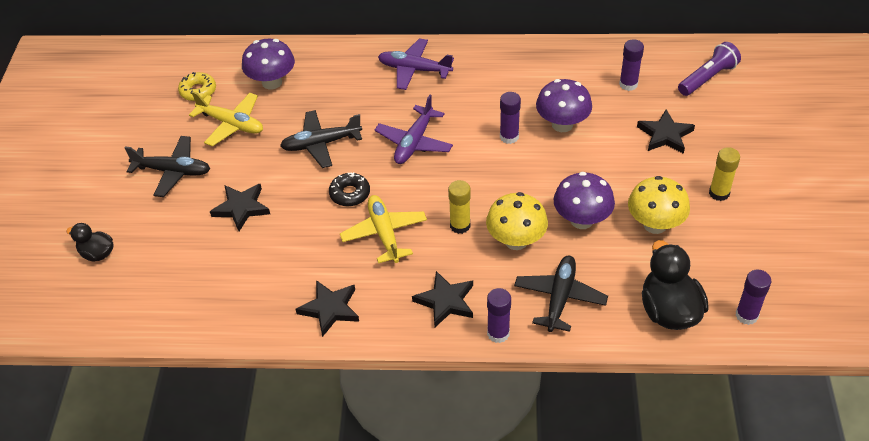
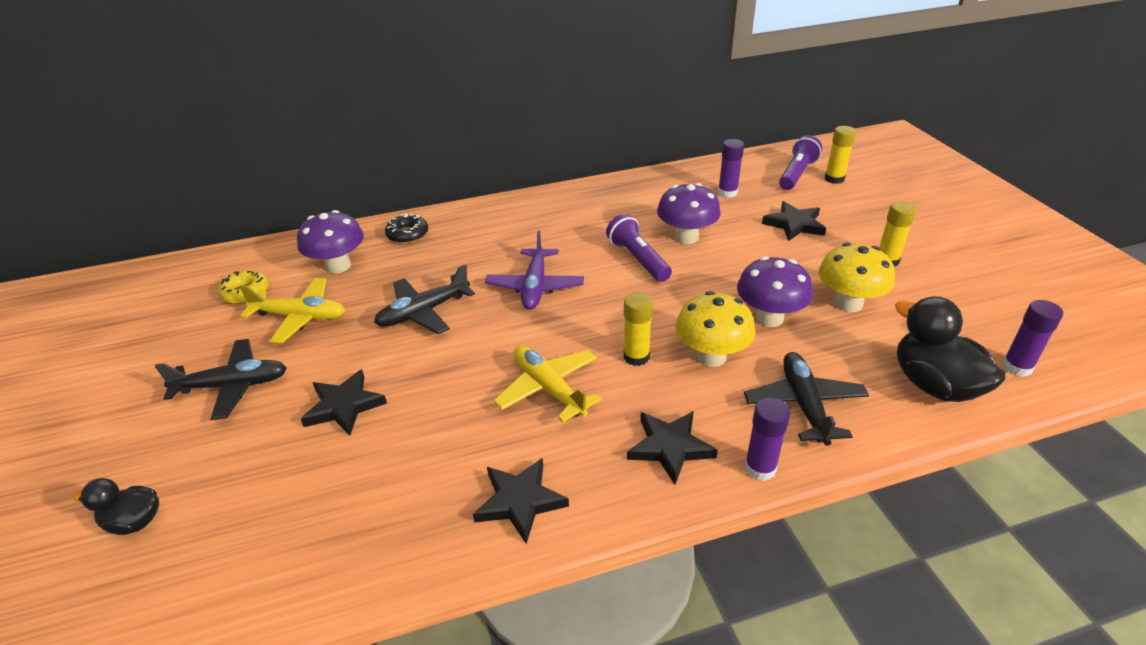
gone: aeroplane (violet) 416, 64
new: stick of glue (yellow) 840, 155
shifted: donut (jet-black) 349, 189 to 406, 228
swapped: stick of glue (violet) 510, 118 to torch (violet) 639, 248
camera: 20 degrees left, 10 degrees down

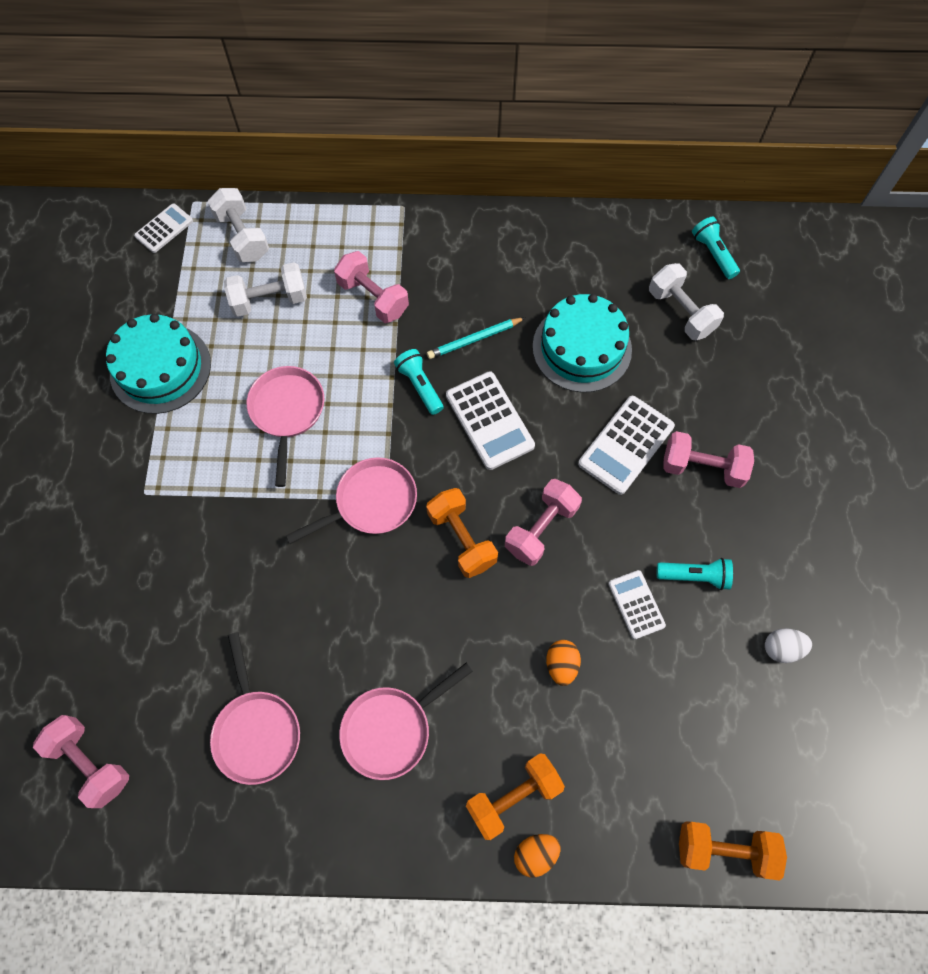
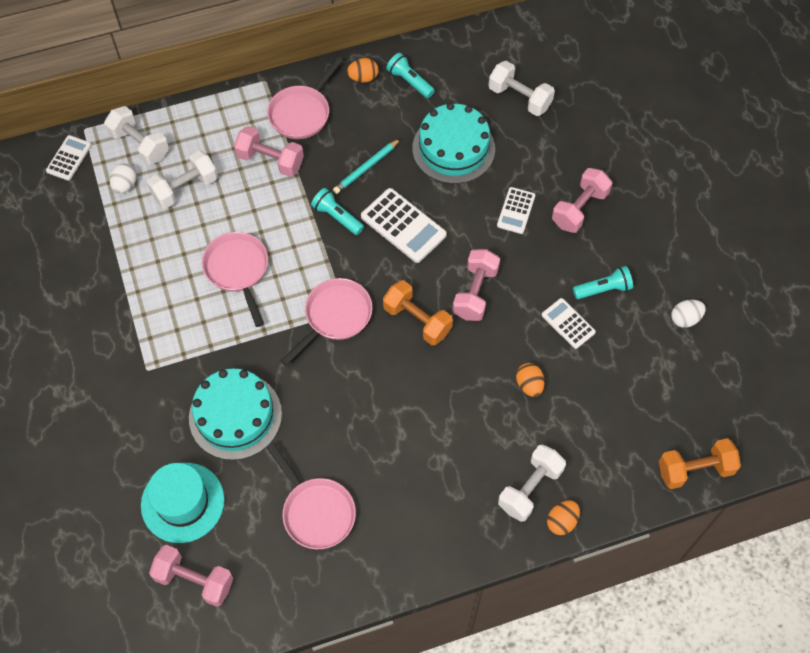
new: egg shape (bright orange) 363, 70; egg shape (pure white) 123, 178; top hat (turquoise) 182, 503
shifted: torch (turquoise) 716, 248 to 410, 75; layer cake (turquoise) 158, 364 to 235, 414; pan (pink) 406, 721 to 305, 97
repainted: free weight (bright orange) 515, 797 to free weight (pure white) 532, 483
rotated: free weight (pink) 708, 459 = 582, 200 45 degrees counterclockwise
scaled: calculator (pure white) 626, 445 = 516, 210 x0.61
camera: 20 degrees left, 5 degrees down

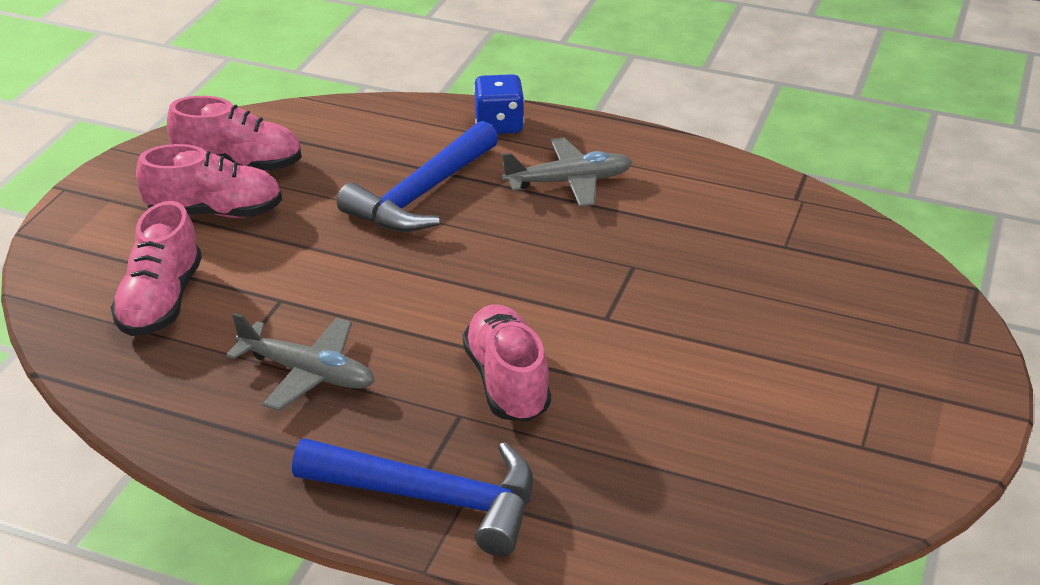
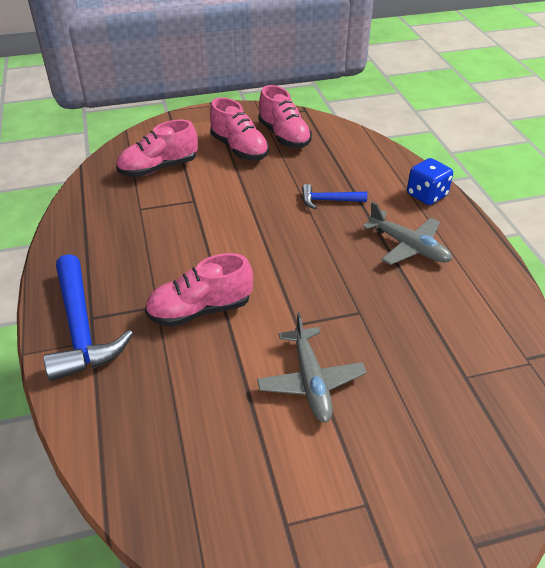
shifted: aeroplane (ash-grey) 300, 362 to 312, 367
rotated: lace-up shoe (pink) 507, 363 = 199, 290 150 degrees counterclockwise
scaled: claw hammer (blue) 417, 176 = 334, 196 x0.52
camera: 55 degrees right, 5 degrees up

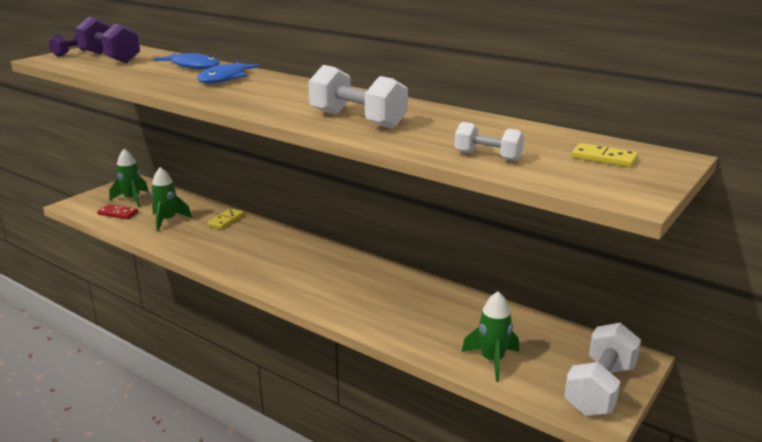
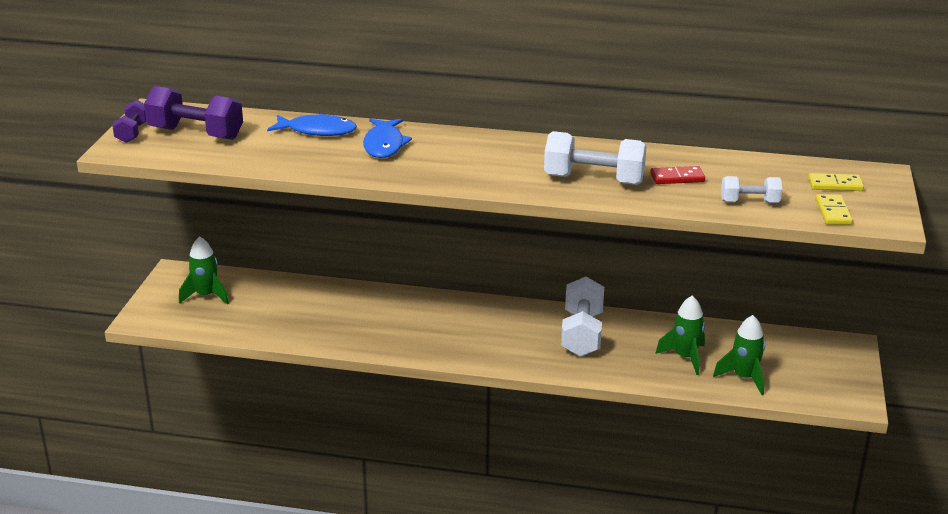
shifted: rocket (leaf-green) 171, 199 to 680, 335; domino tile (crimson) 117, 211 to 677, 175; domino tile (yellow) 225, 218 to 834, 209; free weight (pure white) 602, 369 to 582, 317
camera: 25 degrees left, 5 degrees up

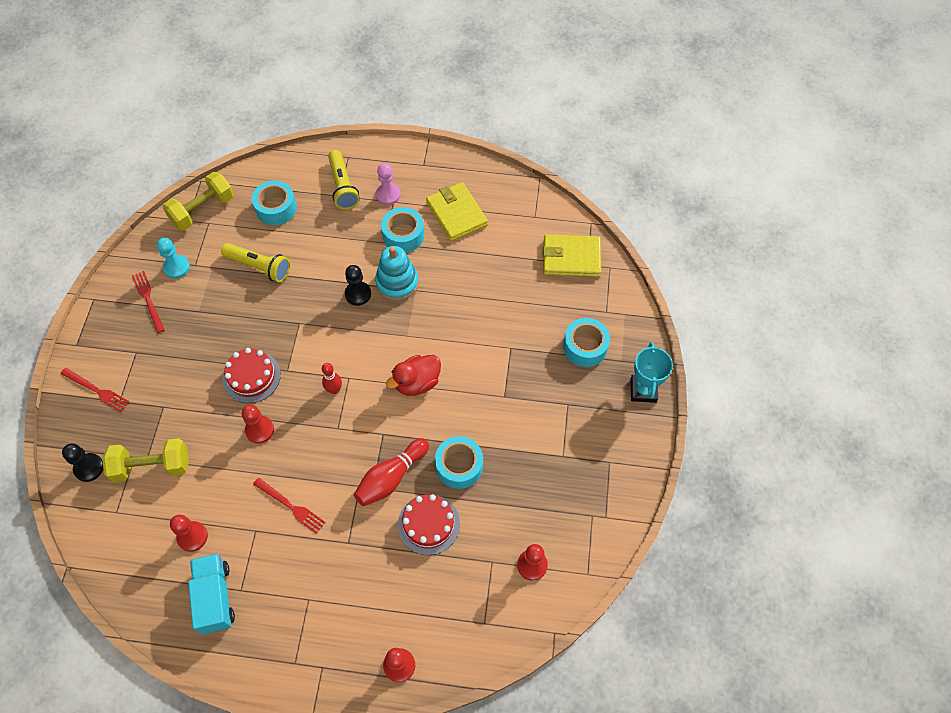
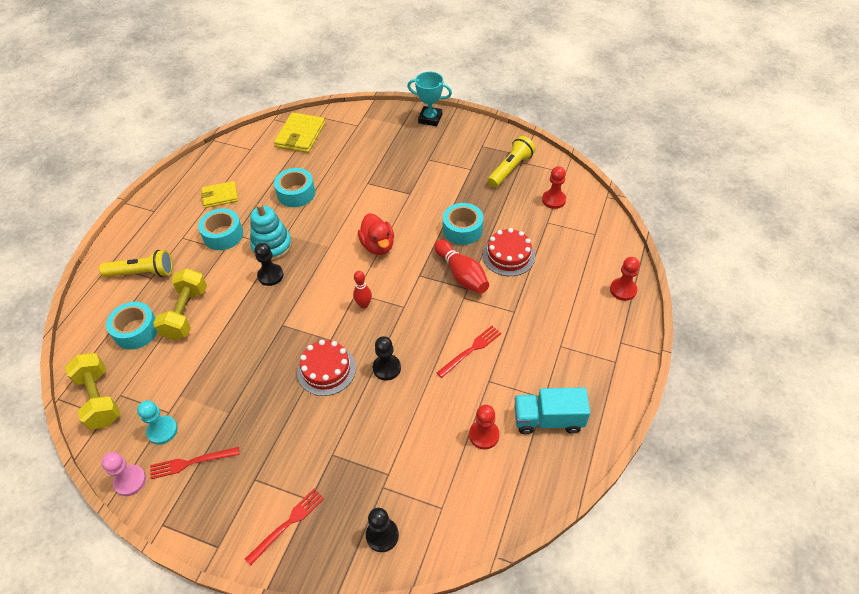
shifted: game pawn (pink) 388, 184 to 123, 474; torch (yellow) 255, 262 to 512, 161; roll of tape (turquoise) 586, 342 to 294, 187; free weight (yellow) 145, 460 to 180, 304
repainted: game pawn (crimson) 257, 424 to game pawn (jet-black) 387, 358
scaled: wallet (yellow) 457, 211 = 219, 194 x0.66
camera: 75 degrees left, 10 degrees down

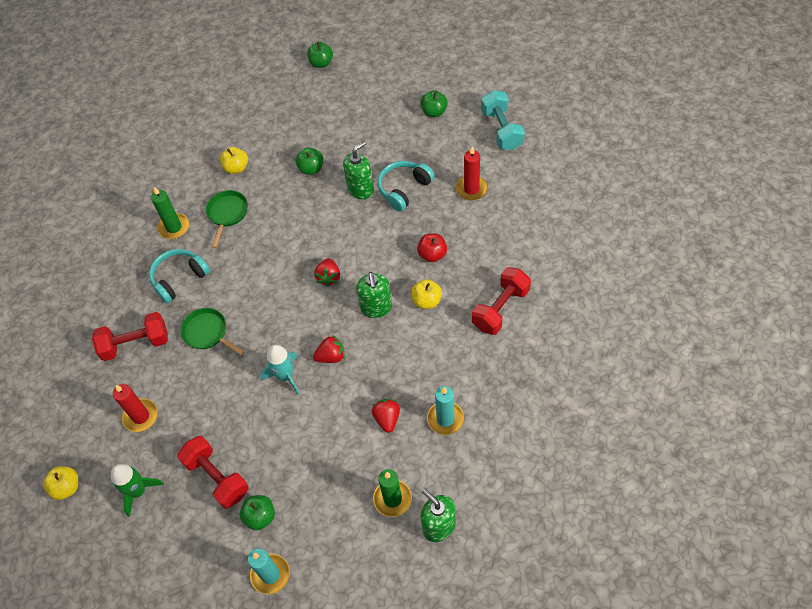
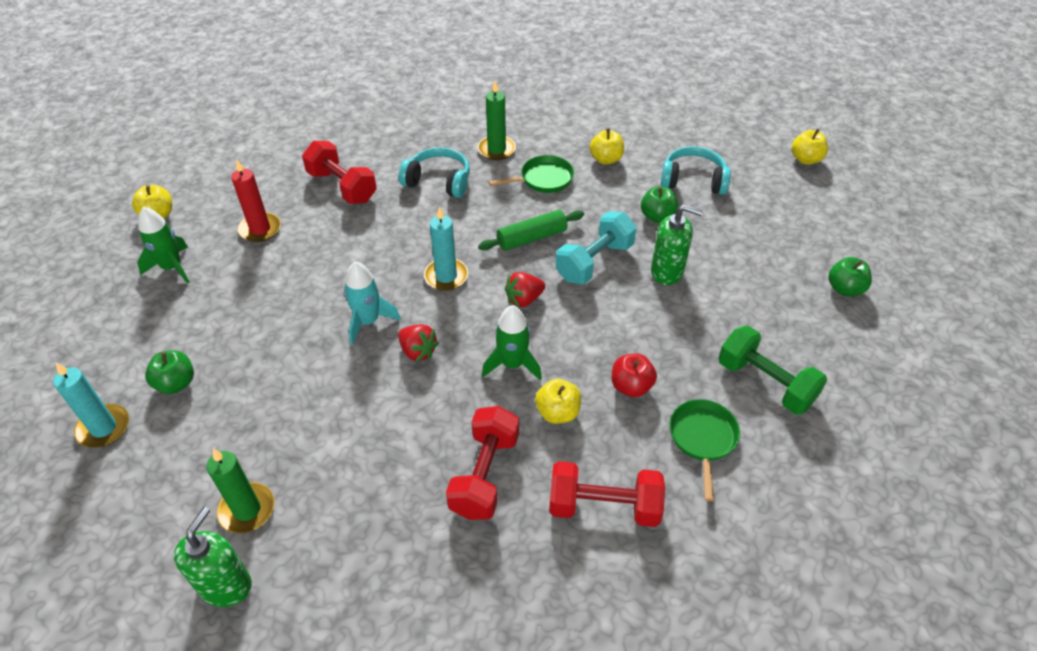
gone: berry (crimson) 386, 416
new: dough roller (leaf-green) 531, 230
shifted: free weight (turquoise) 503, 120 to 596, 247; over-ear headphones (turquoise) 406, 186 to 696, 171; pan (leaf-green) 213, 332 to 704, 450; pillar candle (turquoise) 445, 410 to 446, 249; free weight (crimson) 213, 472 to 482, 463
swapped: pillar candle (crimson) 472, 173 to free weight (leaf-green) 772, 370; soap dispenser (leaf-green) 374, 295 to rocket (leaf-green) 512, 342
repainted: apple fruit (leaf-green) 320, 55 to apple fruit (yellow) 810, 147
camera: 55 degrees right, 10 degrees down

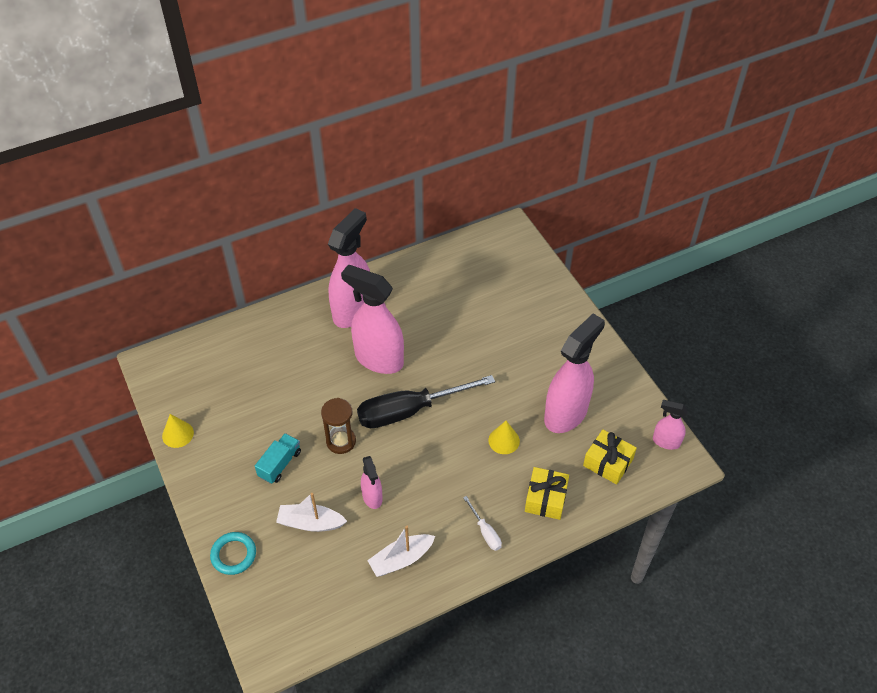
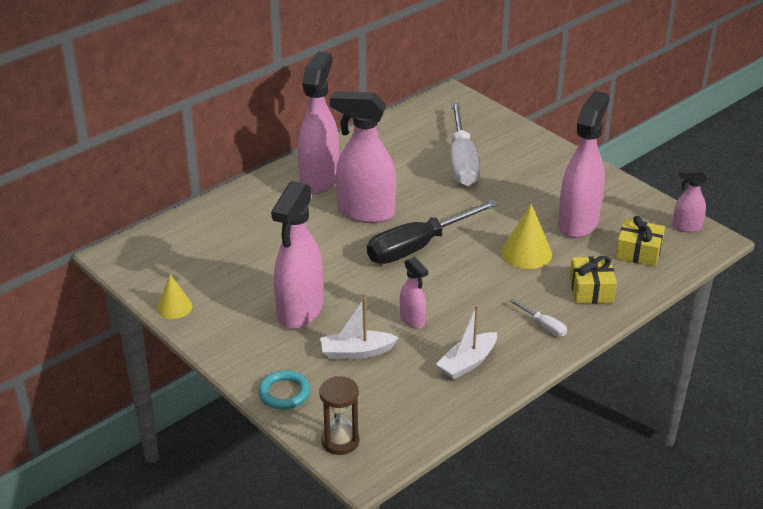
new: screwdriver (pure white) 465, 144
shifted: sand timer (dark brown) 338, 426 to 339, 415
swapped: lorry (turquoise) 278, 458 to spray cleaner (pink) 297, 255
scaled: solid cone (yellow) 504, 437 = 526, 236 x1.50
camera: 15 degrees left, 15 degrees down

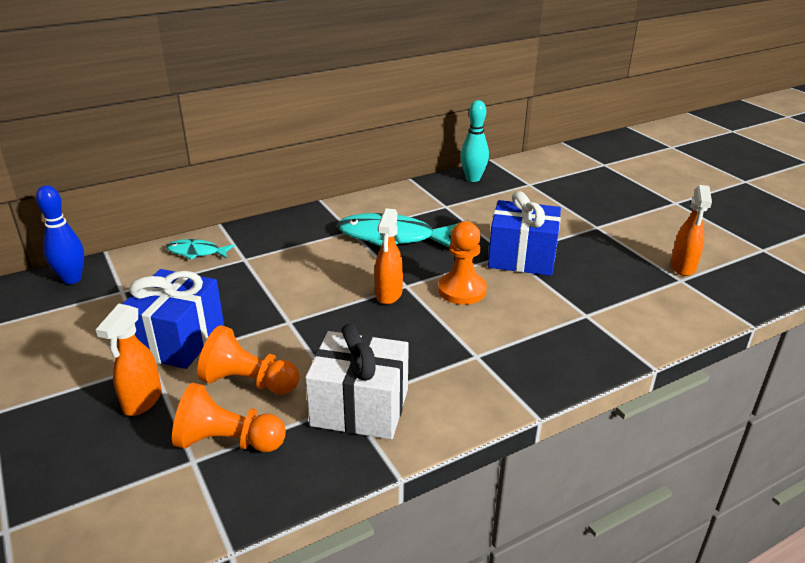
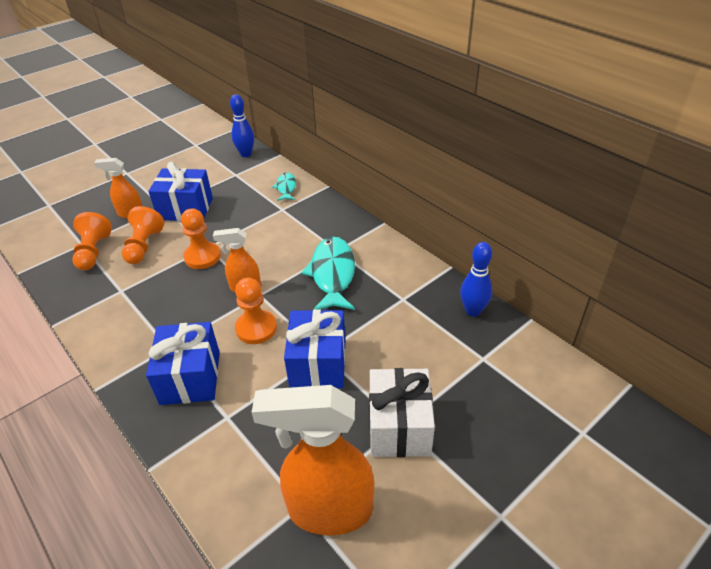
new: game pawn (bright orange) 201, 238; wrapped gift (blue) 183, 363
shifted: wrapped gift (pure white) 357, 381 to 402, 412
repainted: bowling pin (turquoise) 474, 141 to bowling pin (blue) 476, 279
scaled: spray cleaner (bright orange) 691, 230 = 313, 460 x1.90
camera: 80 degrees right, 10 degrees up

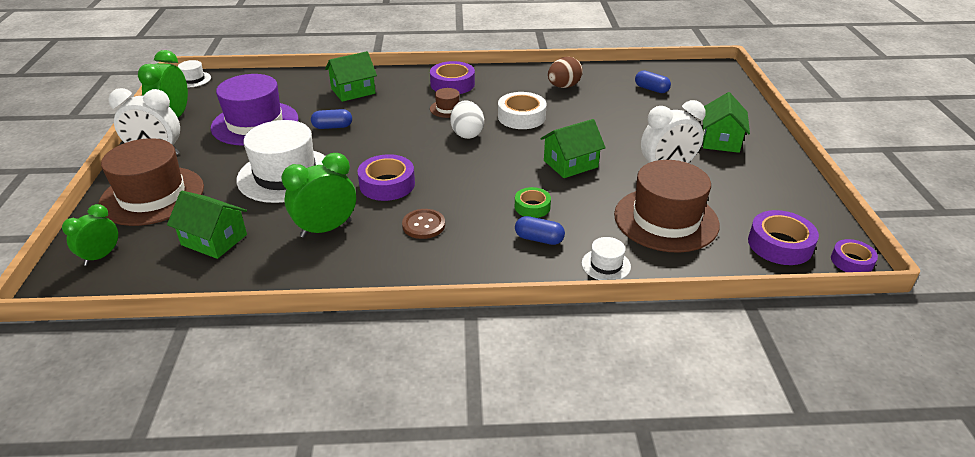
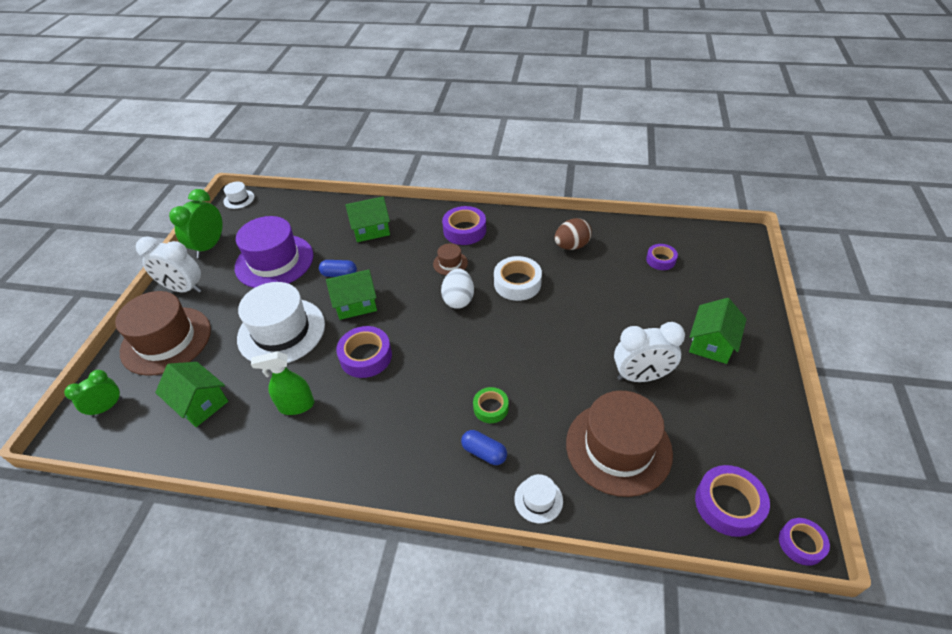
gone: shirt button (dark brown) 423, 224
shifted: toy house (leaf-green) 573, 148 to 351, 295
swapped: pill shape (blue) 653, 81 to roll of tape (violet) 662, 257; bedside clock (leaf-green) 318, 195 to spray cleaner (leaf-green) 282, 383
camera: 15 degrees right, 10 degrees up

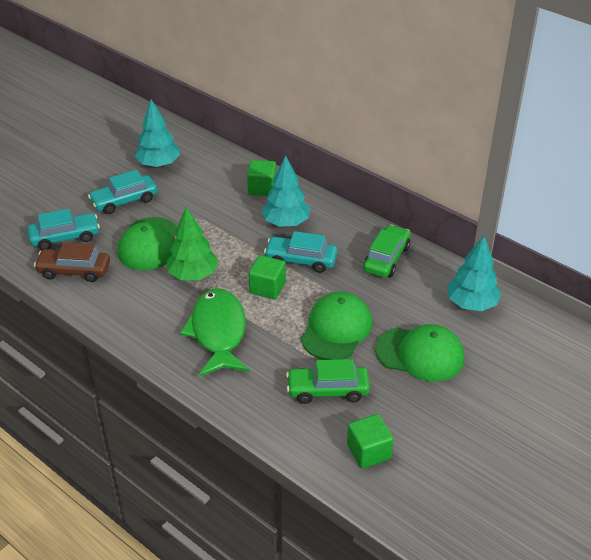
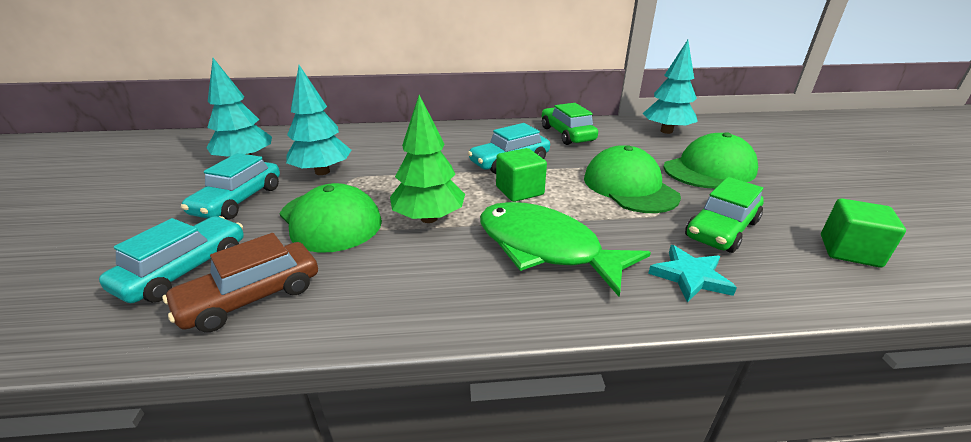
gone: block (leaf-green) 261, 178
new: star (turquoise) 692, 274
shifted: fir tree (turquoise) 286, 191 to 318, 120
camera: 45 degrees left, 10 degrees down

